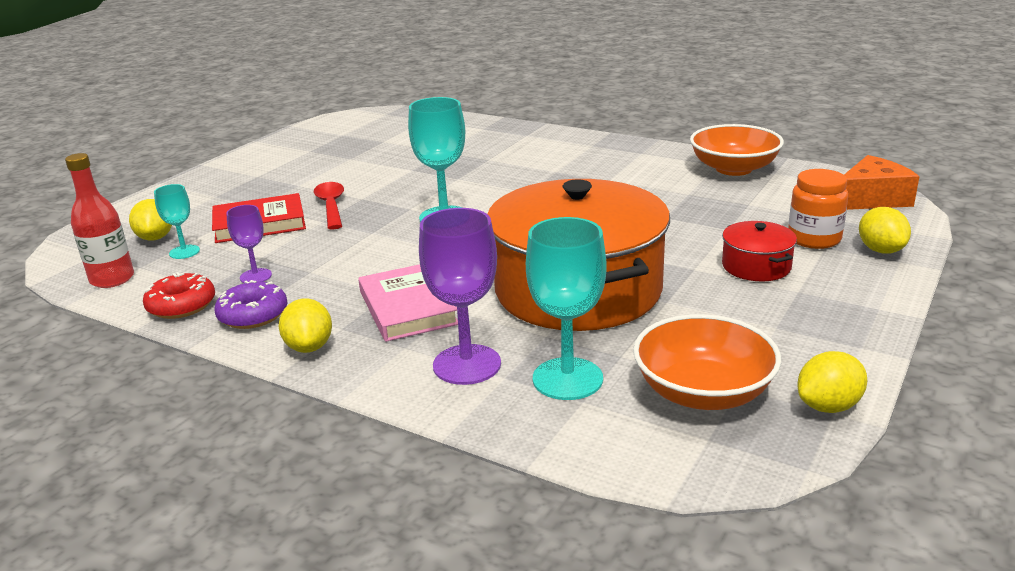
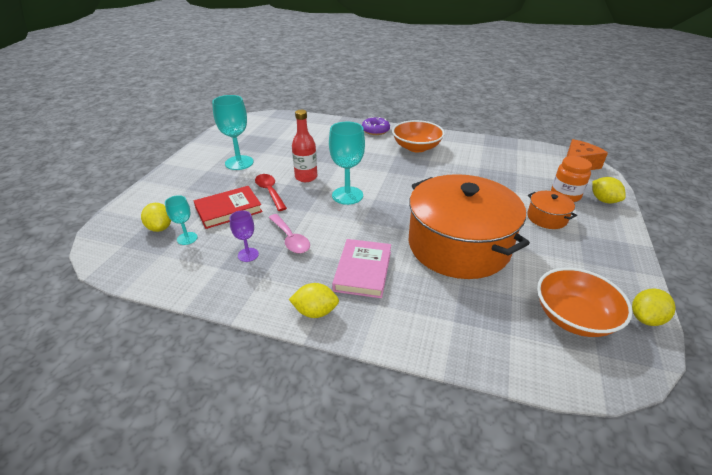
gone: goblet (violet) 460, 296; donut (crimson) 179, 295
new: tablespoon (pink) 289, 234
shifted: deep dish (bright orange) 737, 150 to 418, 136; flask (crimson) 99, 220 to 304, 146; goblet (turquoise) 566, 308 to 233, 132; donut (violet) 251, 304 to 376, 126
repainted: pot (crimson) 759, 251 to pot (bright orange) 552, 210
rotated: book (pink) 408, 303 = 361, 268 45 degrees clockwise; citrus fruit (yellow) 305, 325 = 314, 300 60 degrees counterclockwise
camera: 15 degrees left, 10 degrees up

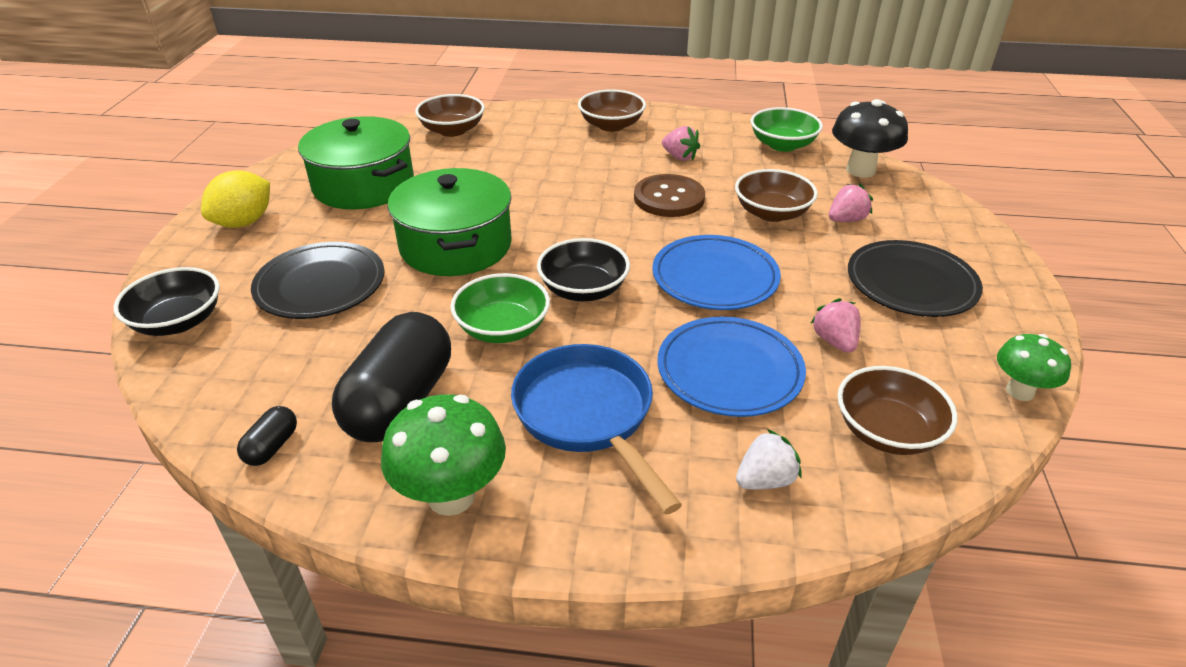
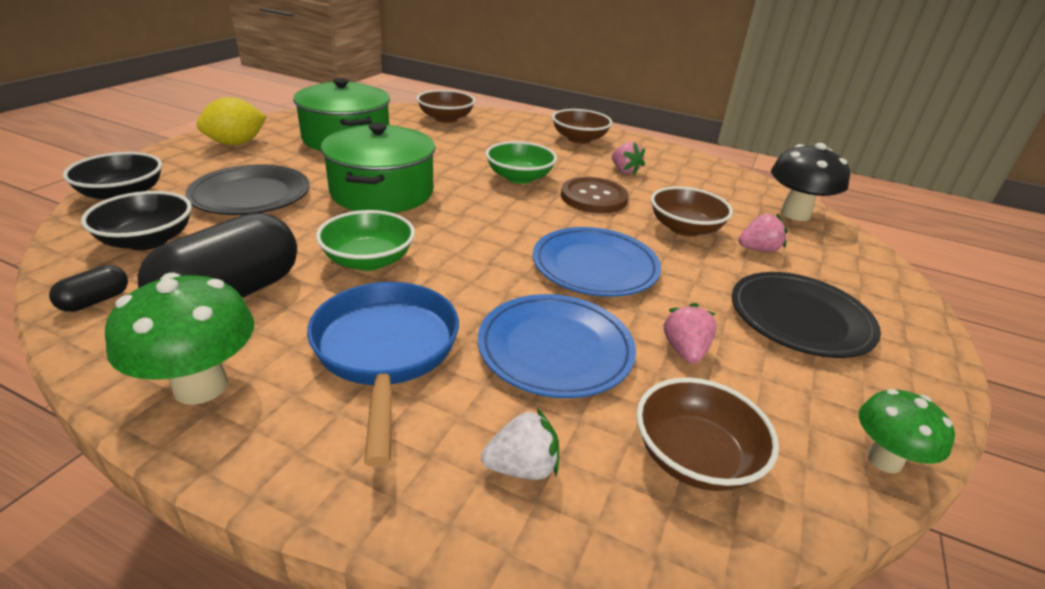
shifted: deep dish (leaf-green) 787, 129 to 521, 162; deep dish (jet-black) 583, 269 to 136, 220
camera: 15 degrees right, 5 degrees down

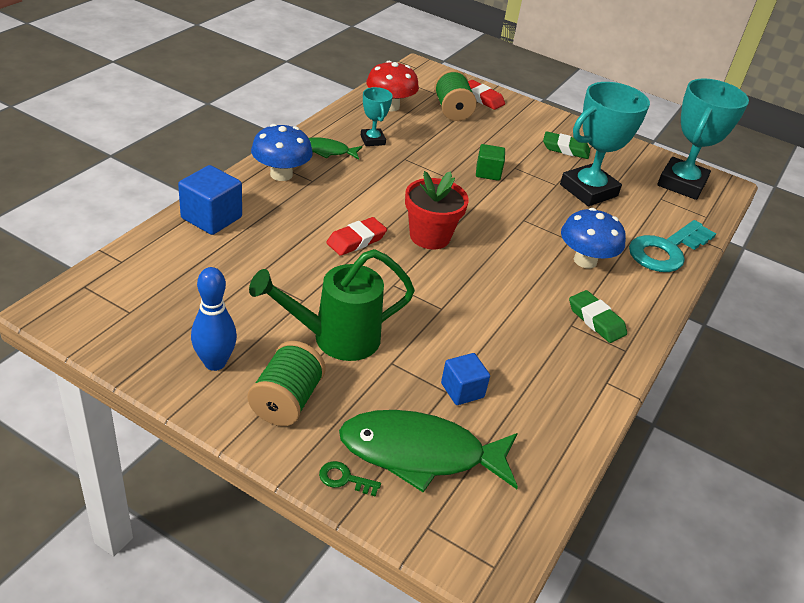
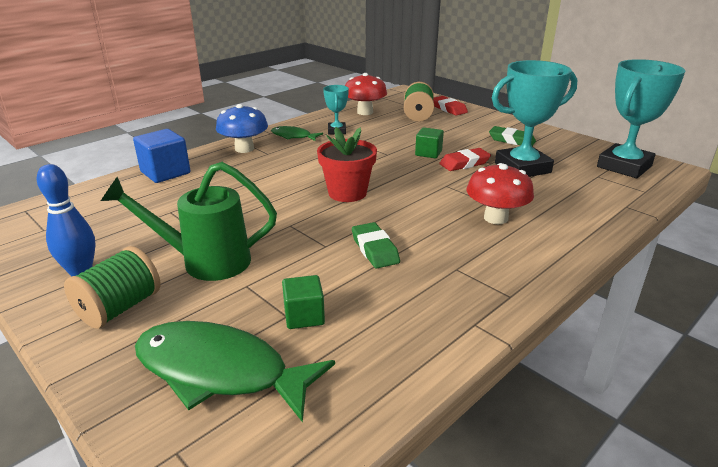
gone: key (turquoise) 672, 246; key (leaf-green) 350, 479
shifted: gum eraser (crimson) 356, 236 to 465, 159; gum eraser (leaf-green) 598, 316 to 376, 245
repainted: fungus (blue) 593, 238 to fungus (crimson) 500, 193; block (blue) 465, 379 to block (leaf-green) 303, 302
camera: 20 degrees right, 10 degrees down

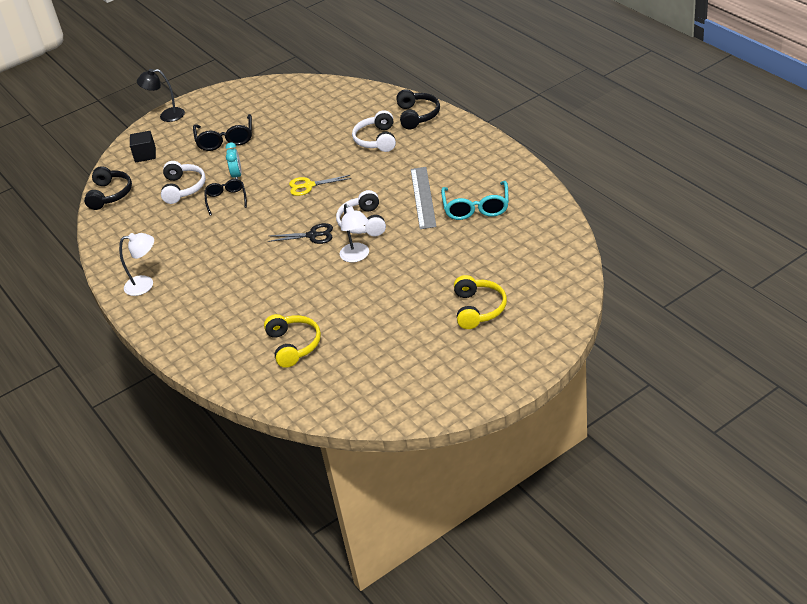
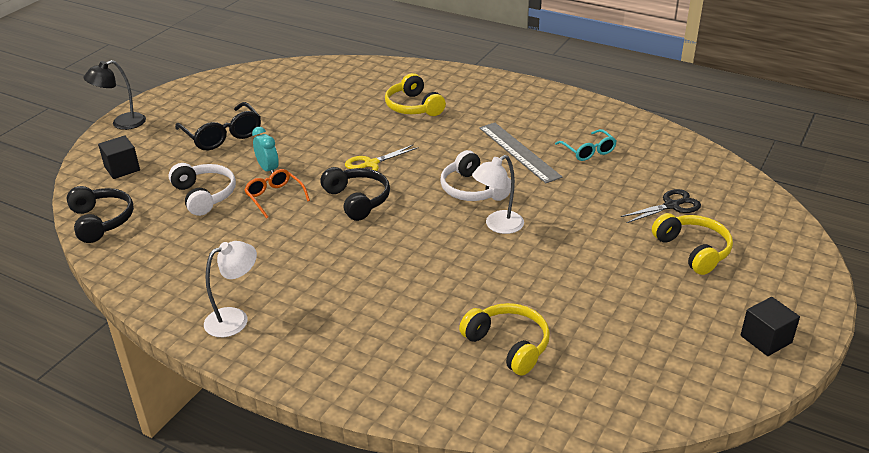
new: block (jet-black) 770, 326
shifted: over-ear headphones (jet-black) 418, 109 to 355, 194; shears (jet-black) 300, 233 to 661, 206
repainted: over-ear headphones (pure white) 374, 131 to over-ear headphones (yellow) 415, 94; eyeglasses (jet-black) 226, 197 to eyeglasses (bright orange) 277, 193
rotated: reading lamp (pure white) 354, 233 = 498, 194 105 degrees clockwise
scaled: eyeglasses (turquoise) 475, 200 = 586, 145 x0.65
camera: 30 degrees left, 5 degrees down

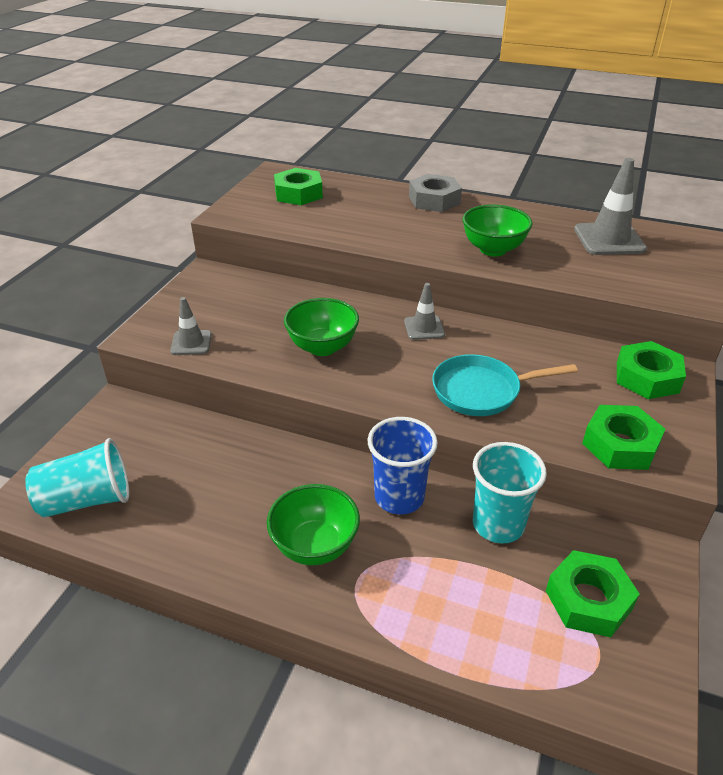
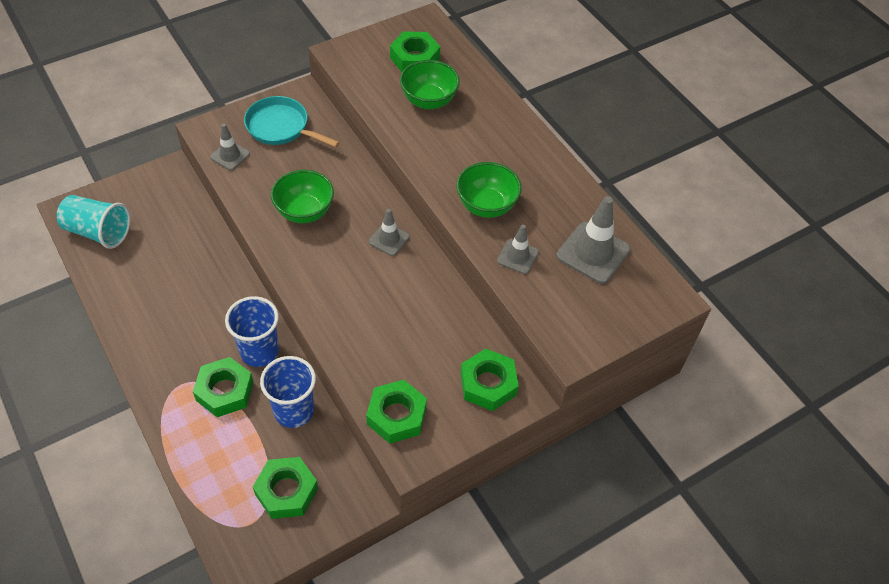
gone: hex nut (ash-grey) 435, 193
new: road cone (ash-grey) 518, 249; hex nut (leaf-green) 223, 387
shifted: pan (turquoise) 505, 385 to 292, 121; deep dish (leaf-green) 313, 524 to 430, 84
repainted: cup (turquoise) 510, 492 to cup (blue) 288, 392
camera: 35 degrees right, 15 degrees up

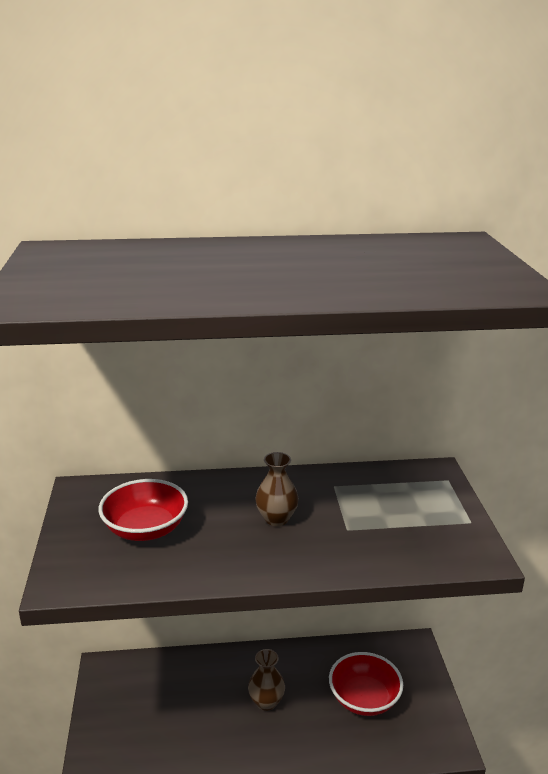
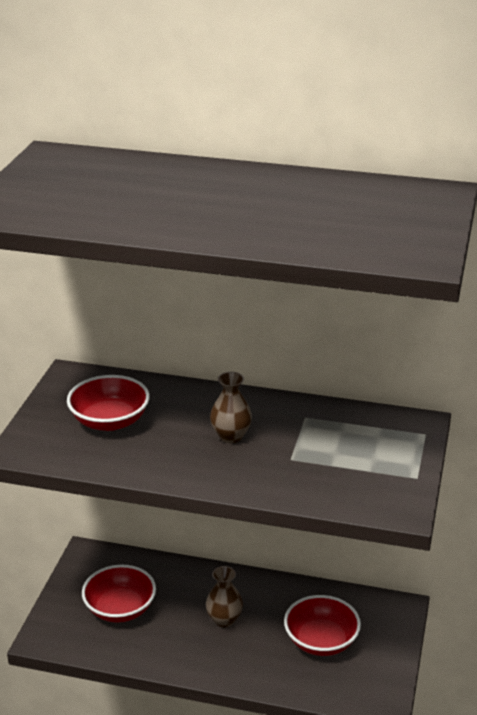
new: deep dish (crimson) 119, 594
camera: 20 degrees right, 5 degrees up

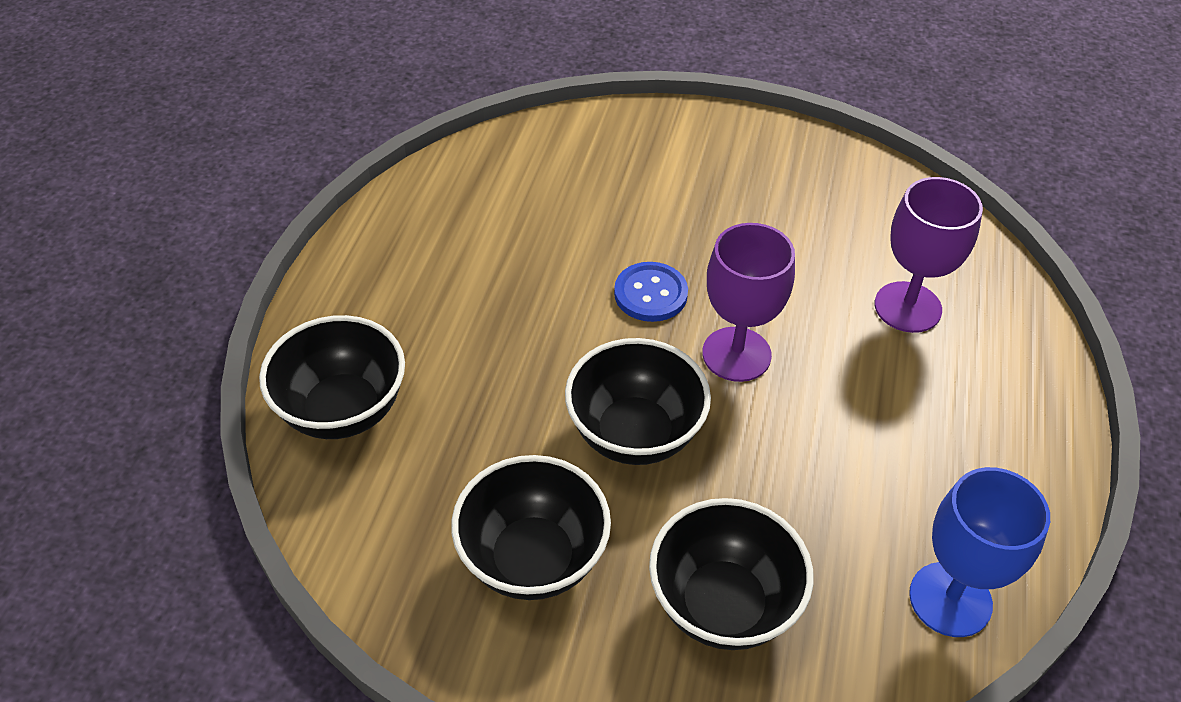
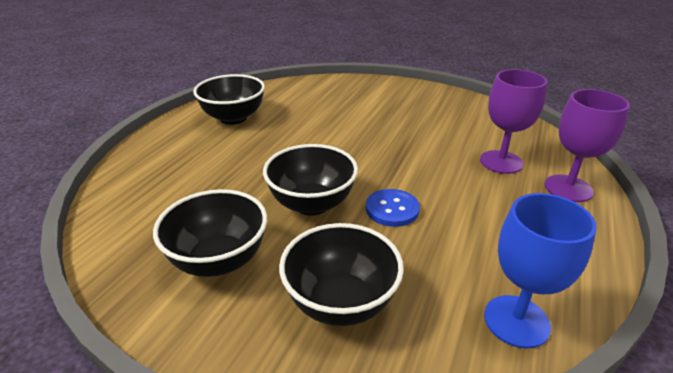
shifted: goblet (violet) 748, 302 to 587, 145; shirt button (blue) 651, 292 to 393, 208; deep dish (jet-black) 332, 377 to 229, 99
camera: 10 degrees right, 15 degrees down

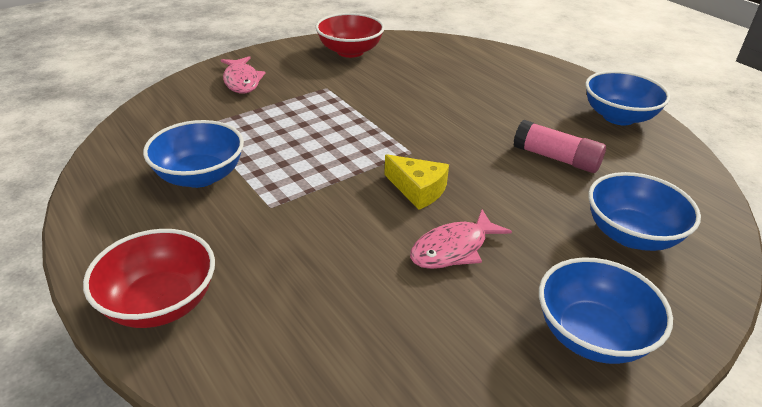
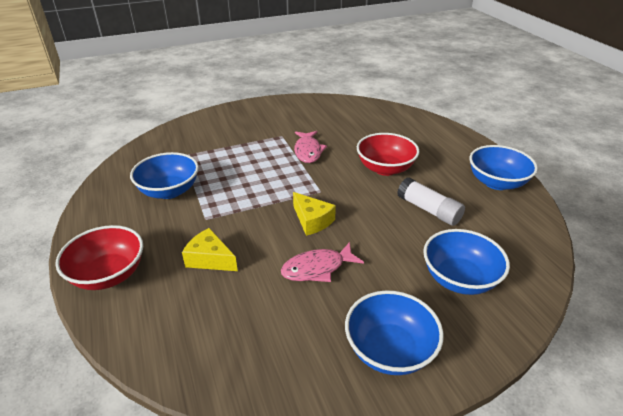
new: cheese (yellow) 210, 249
shifted: deep dish (crimson) 350, 35 to 388, 154; fish figure (pink) 243, 74 to 310, 147
repainted: stick of glue (pink) 560, 146 to stick of glue (pure white) 431, 202
camera: 15 degrees right, 0 degrees up

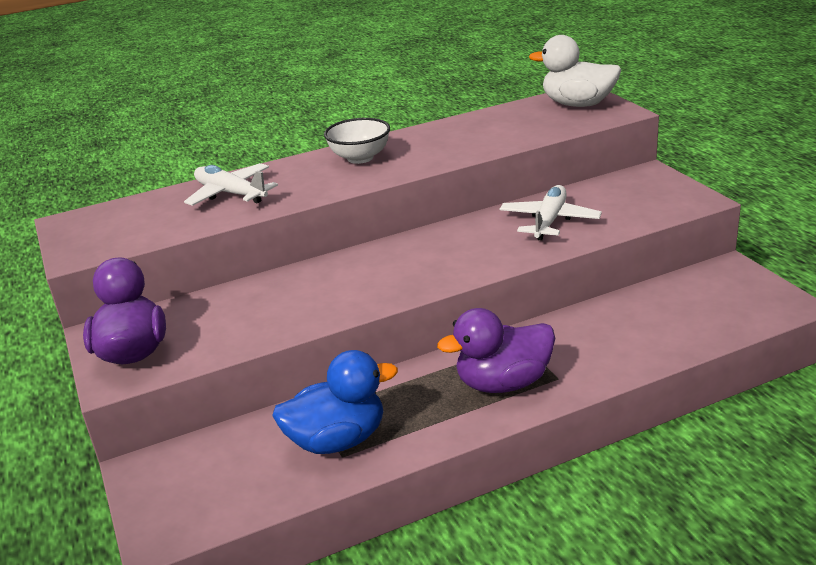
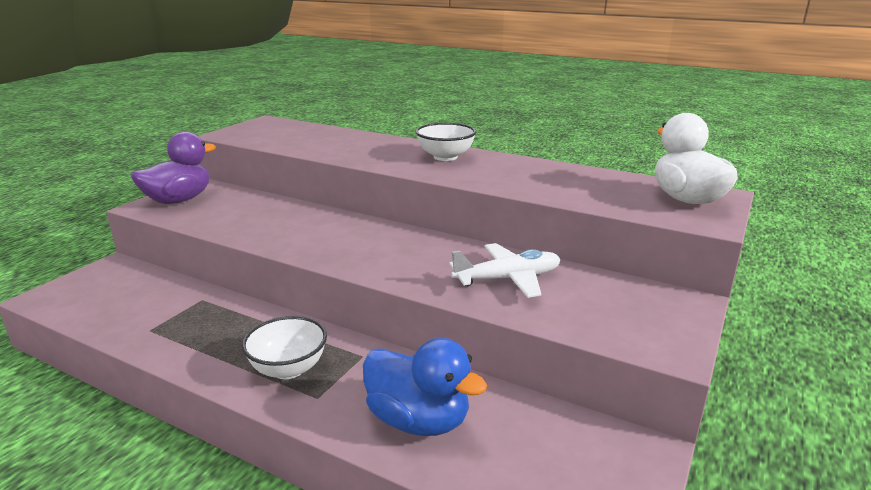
gone: aeroplane (pure white) 231, 184
shifted: toy duck (blue) 335, 402 to 425, 387
swapped: toy duck (violet) 496, 350 to deep dish (pure white) 284, 347
camera: 50 degrees right, 5 degrees down

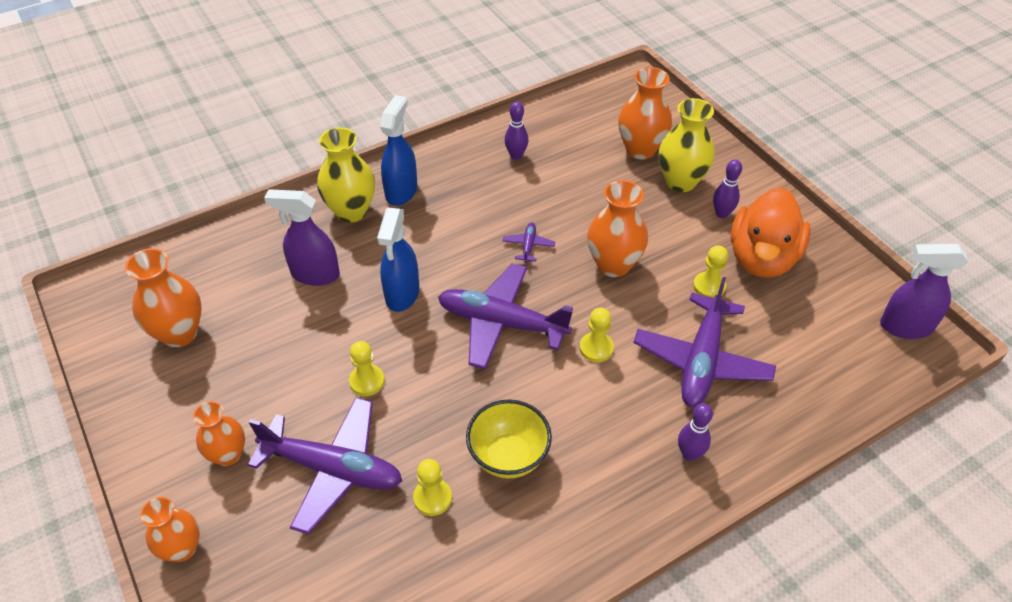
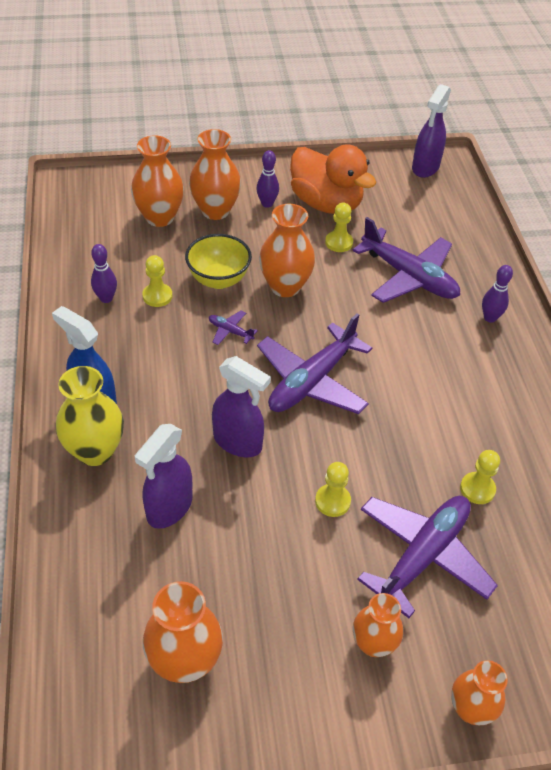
shifted: game pawn (yellow) 597, 335 to 157, 281; deep dish (yellow) 509, 439 to 218, 261
repainted: vase (yellow) 687, 145 to vase (bright orange) 215, 174; spray cleaner (blue) 398, 260 to spray cleaner (violet) 241, 406
camera: 70 degrees left, 0 degrees up

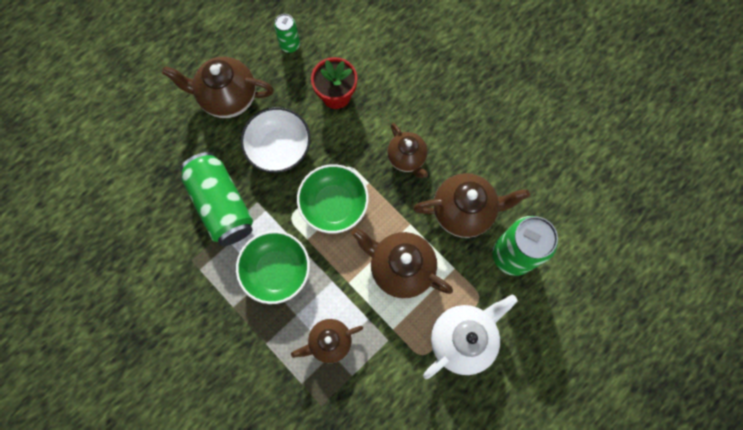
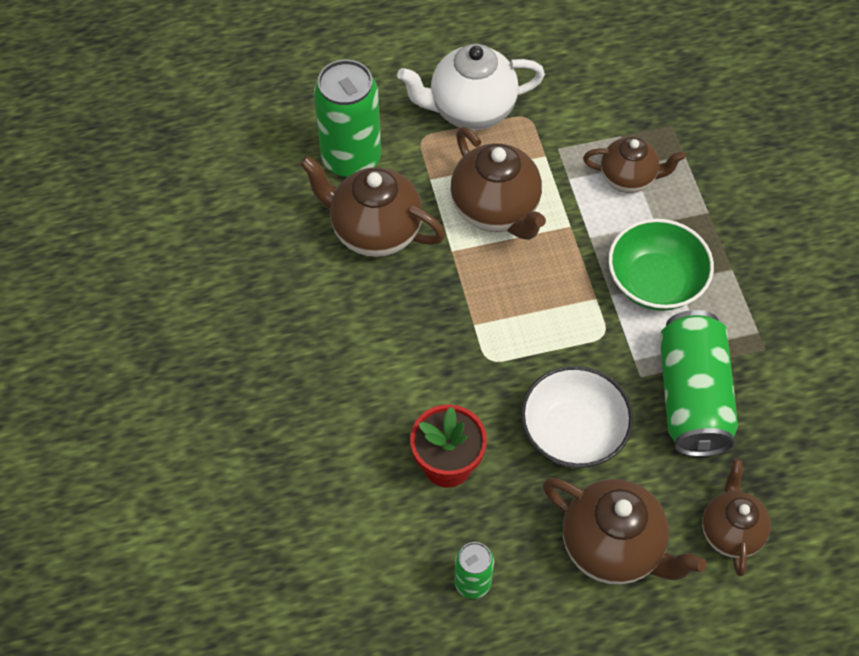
gone: deep dish (leaf-green) 333, 198
shifted: teapot (dark brown) 407, 150 to 736, 517
camera: 150 degrees left, 15 degrees down

